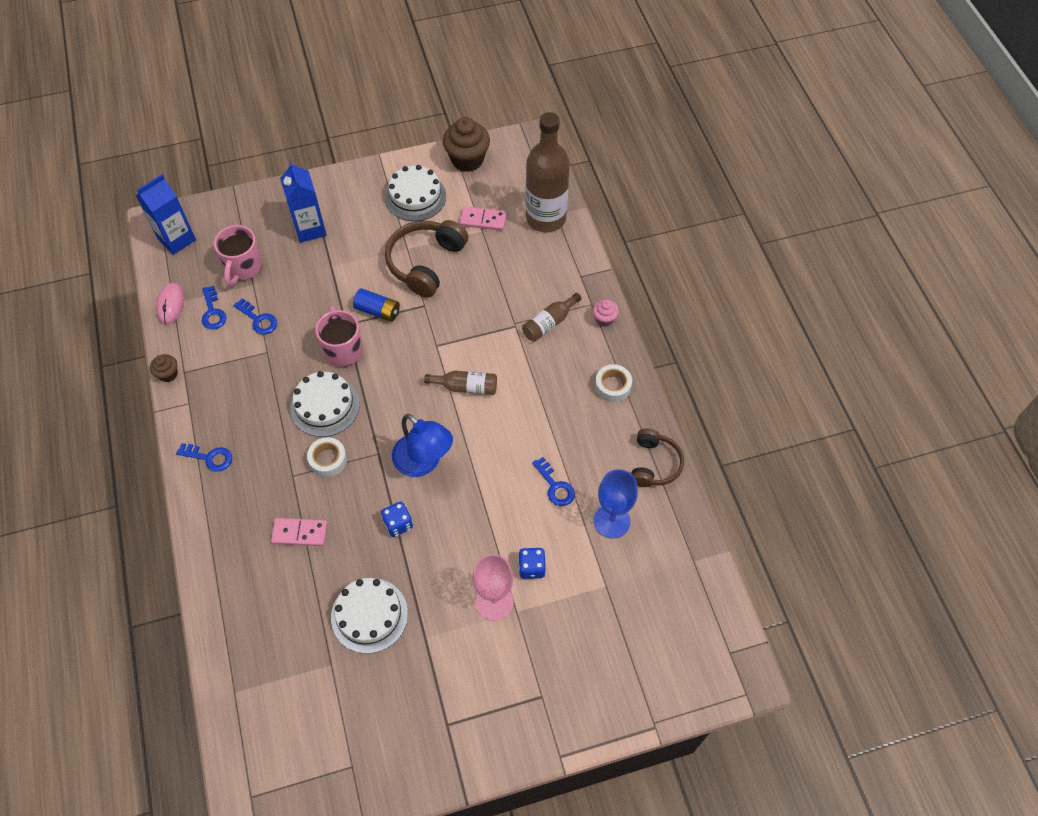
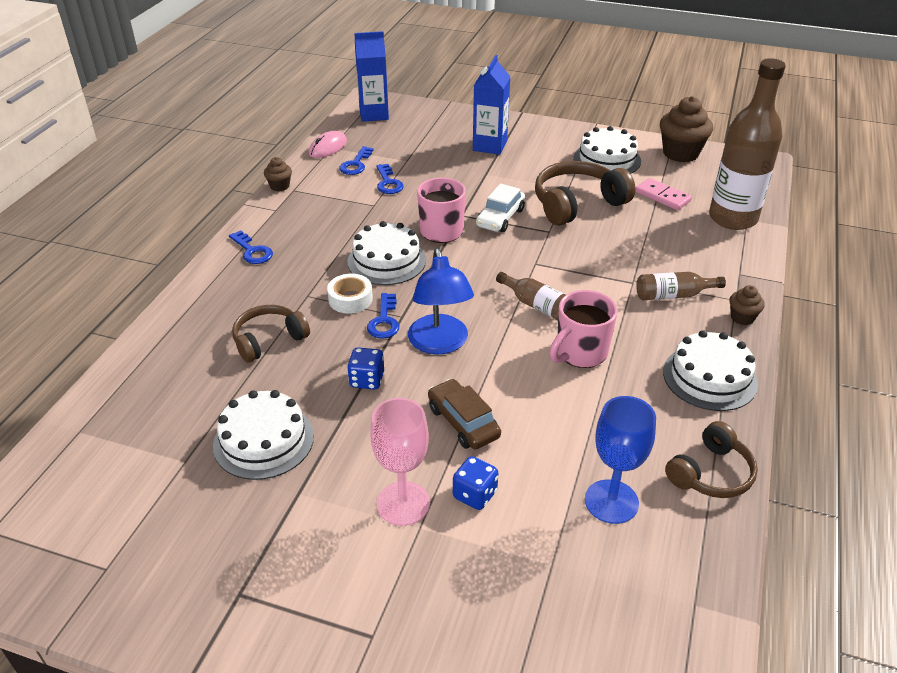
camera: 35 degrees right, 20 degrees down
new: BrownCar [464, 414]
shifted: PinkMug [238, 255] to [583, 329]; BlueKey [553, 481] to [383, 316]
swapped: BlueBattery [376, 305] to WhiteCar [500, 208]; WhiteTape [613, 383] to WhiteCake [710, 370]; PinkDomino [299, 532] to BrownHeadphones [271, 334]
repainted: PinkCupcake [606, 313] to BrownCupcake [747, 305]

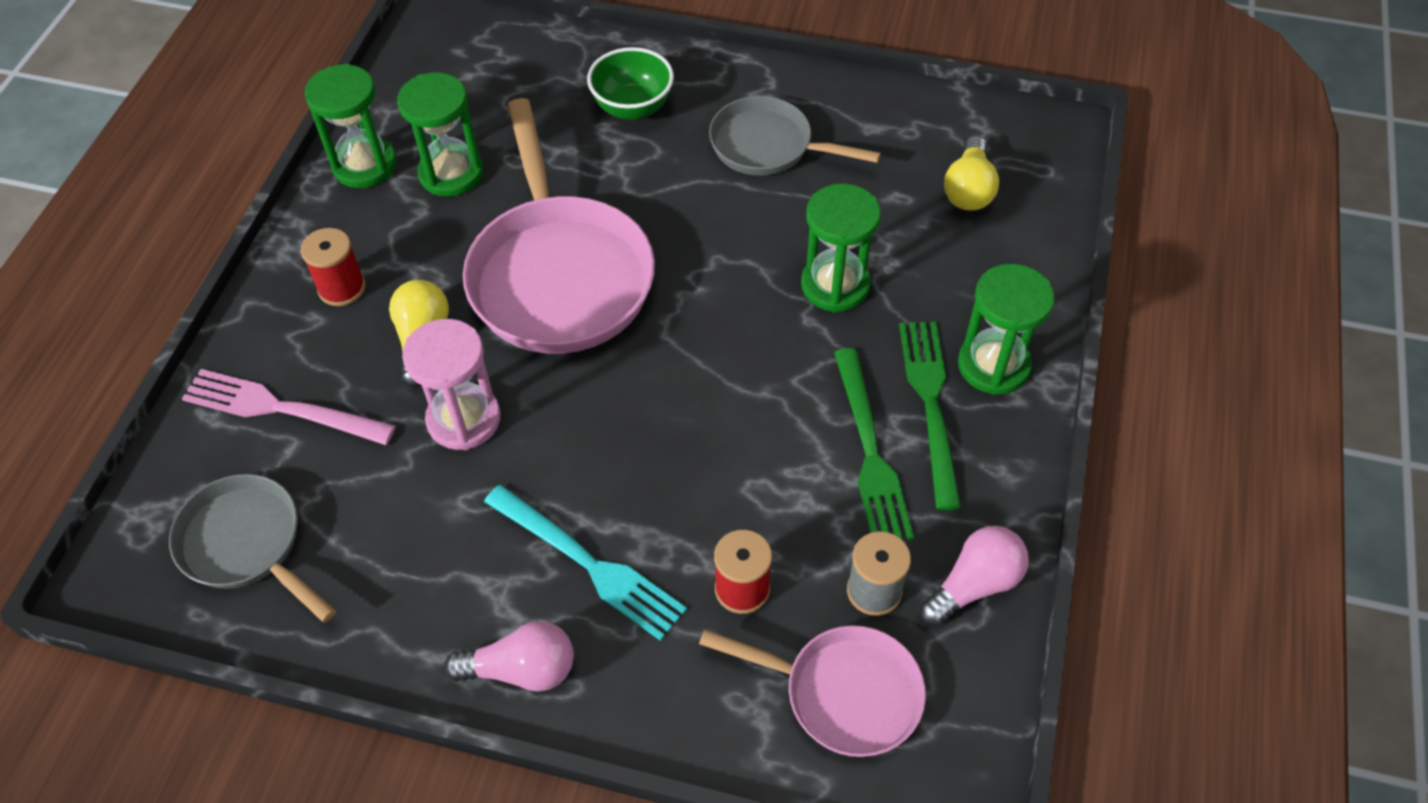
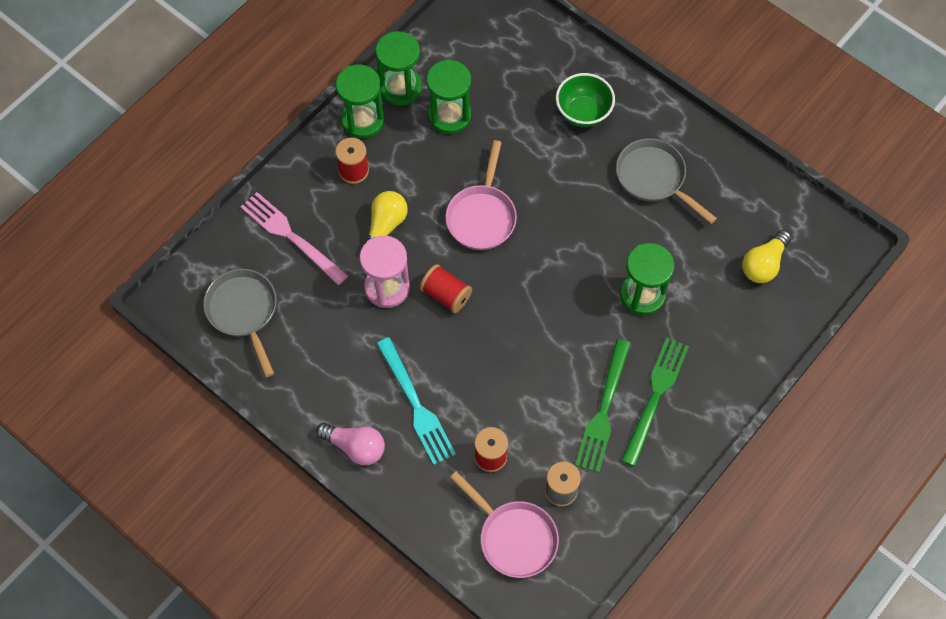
camera: 25 degrees right, 10 degrees up
gone: PinkLightBulb [974, 576]
new: RedSpool [446, 288]
shifted: GreenHourglass [1006, 329] to [360, 101]
scaled: PinkPan [559, 226] = [481, 195] x0.58

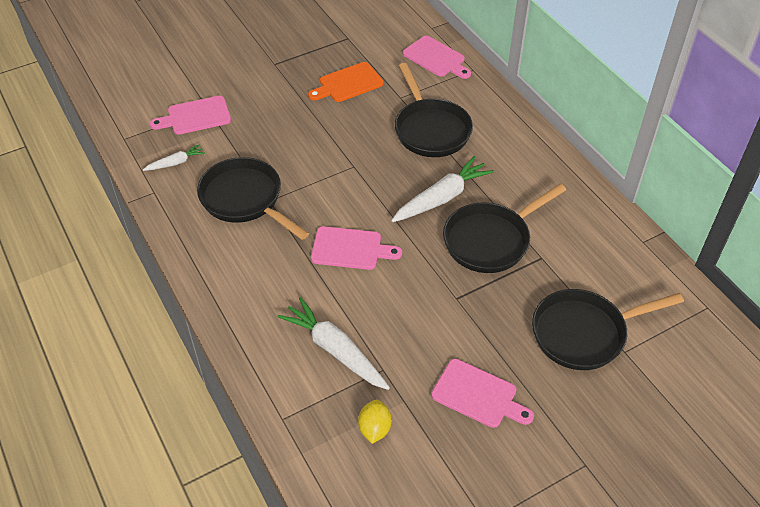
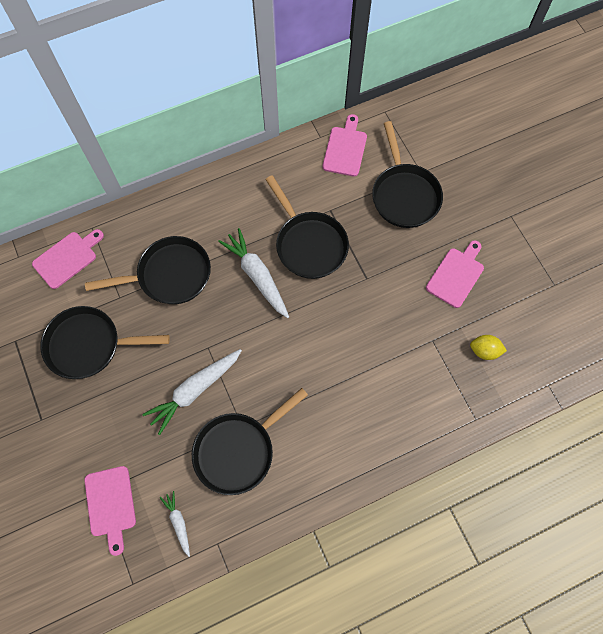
camera: 85 degrees left, 20 degrees up
shifted: PinkCuttingBoard [356, 248] to [345, 145]; WhiteCarrot [333, 343] to [192, 392]
swapped: OrangeCuttingBoard [346, 82] to BlackPan [105, 342]

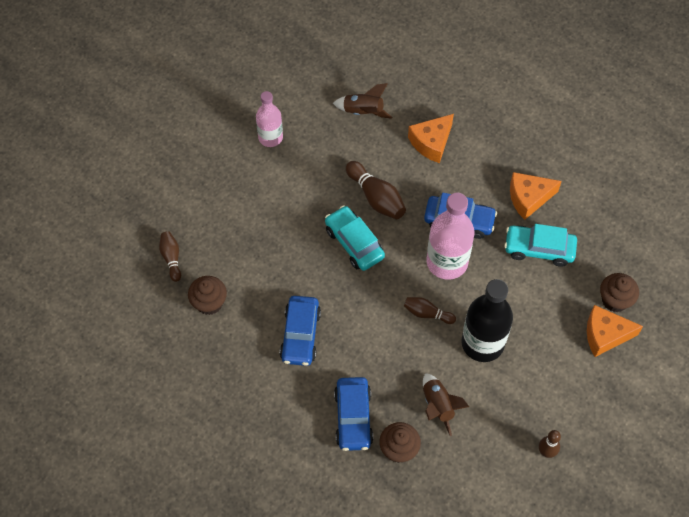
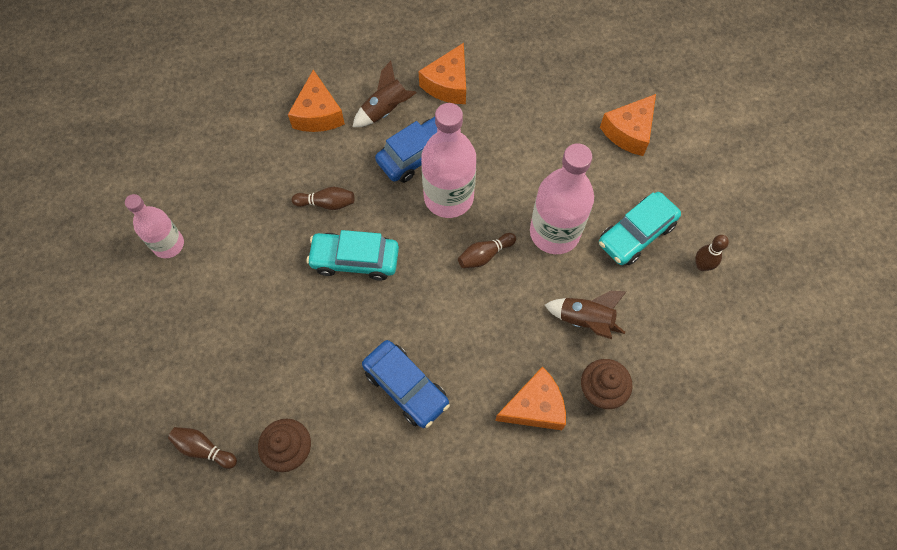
camera: 50 degrees left, 5 degrees up
gone: BrownCupcake [619, 292]
shifted: BrownRocket [362, 101] to [385, 94]; TurquoiseCar [540, 245] to [640, 228]
swapped: BlueCar [353, 414] to OrangeCheese [530, 398]
repainted: BlackBottle [487, 320] to PinkBottle [562, 198]
scaled: BrownBowlingPin [376, 190] = [323, 198] x0.62

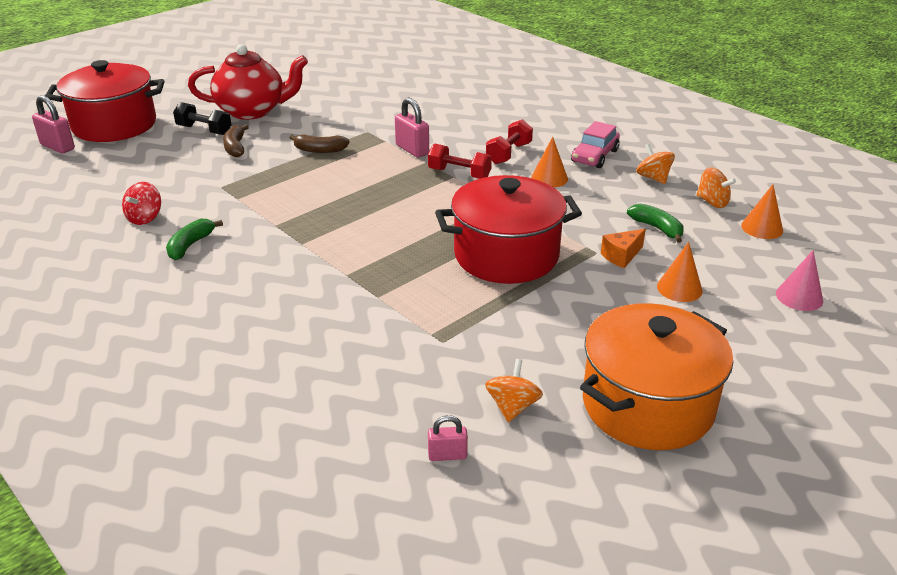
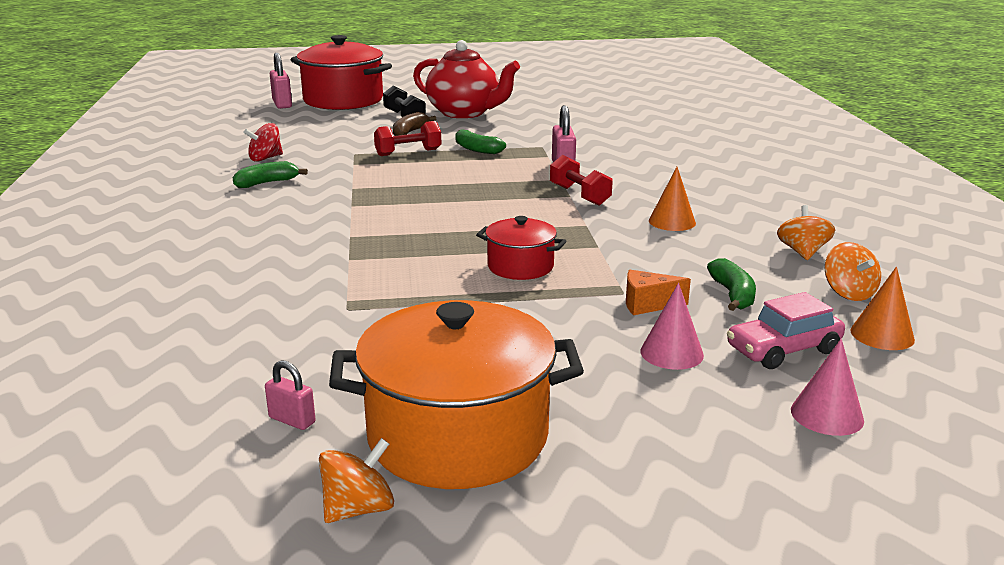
camera: 35 degrees right, 10 degrees down
shifted: RedDumbbell [509, 141] to [407, 138]; PinkCar [595, 144] to [786, 330]; OrangeSpinningTop [514, 390] to [356, 480]; PinkPadlock [448, 438] to [290, 395]
repainted: BrownBanana [319, 143] to GreenBanana [481, 141]; OrangeCone [680, 272] to PinkCone [672, 326]
scaled: RedPot [508, 229] = [521, 248] x0.51

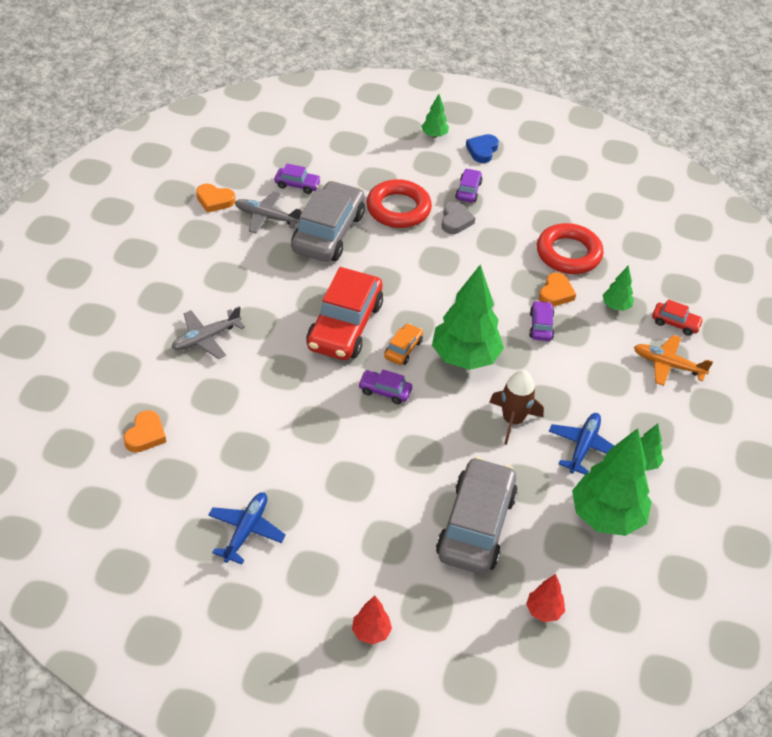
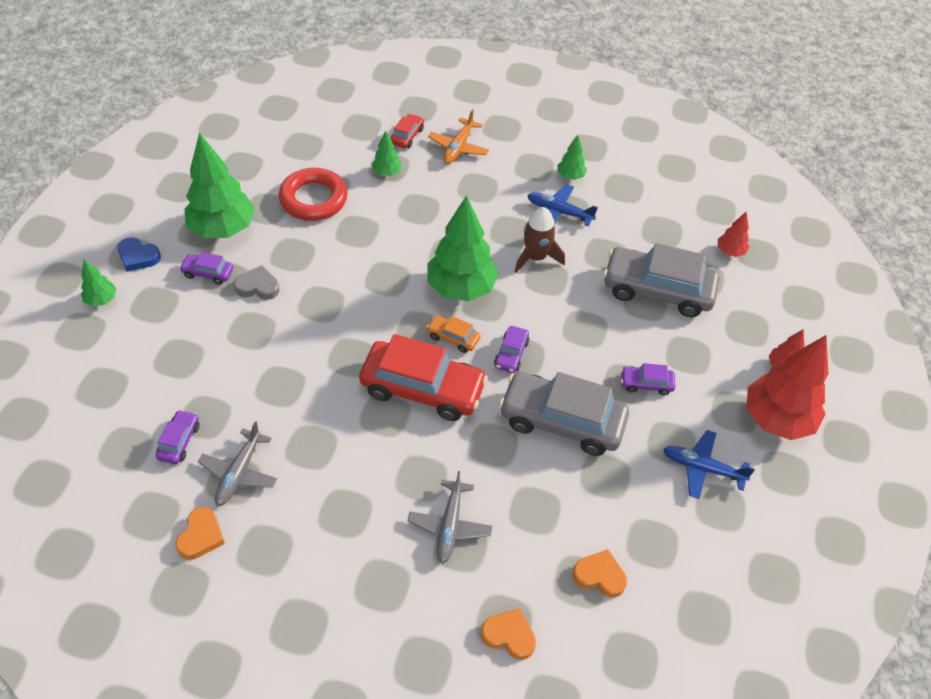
camera: 90 degrees left, 5 degrees up
gone: RedRing [399, 203]
new: RedTree [787, 387]
shifted: GreyCar [328, 221] to [564, 414]; OrangeHeart [557, 290] to [508, 634]; PurpleCar [541, 321] to [648, 379]; GreenTree [612, 482] to [219, 185]
rotated: GreyPlane [208, 332] = [450, 517] 45 degrees clockwise

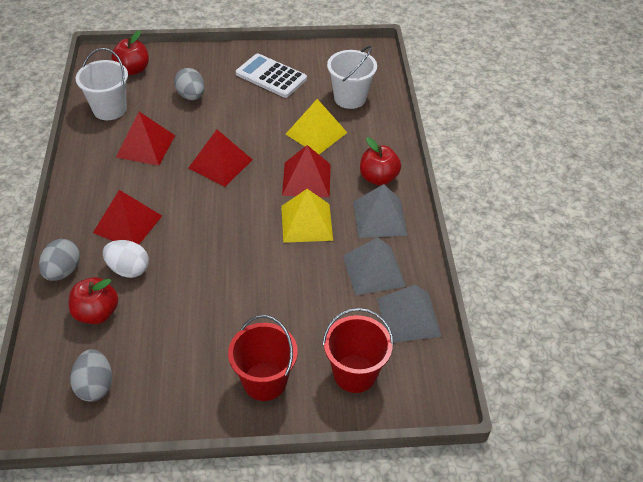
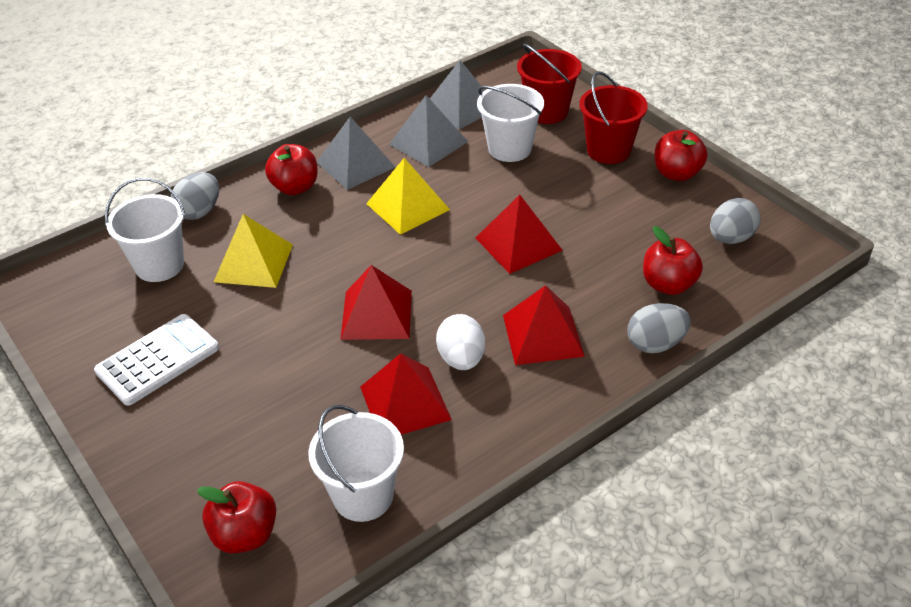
camera: 120 degrees left, 5 degrees down
new: WhiteBucket [510, 123]; RedApple [681, 155]
shifted: GreyEgg [189, 84] to [195, 196]; RedPyramid [306, 171] to [519, 234]; WhiteEgg [126, 259] to [460, 342]
rotated: WhiteCalculator [271, 75] = [156, 360] 135 degrees counterclockwise

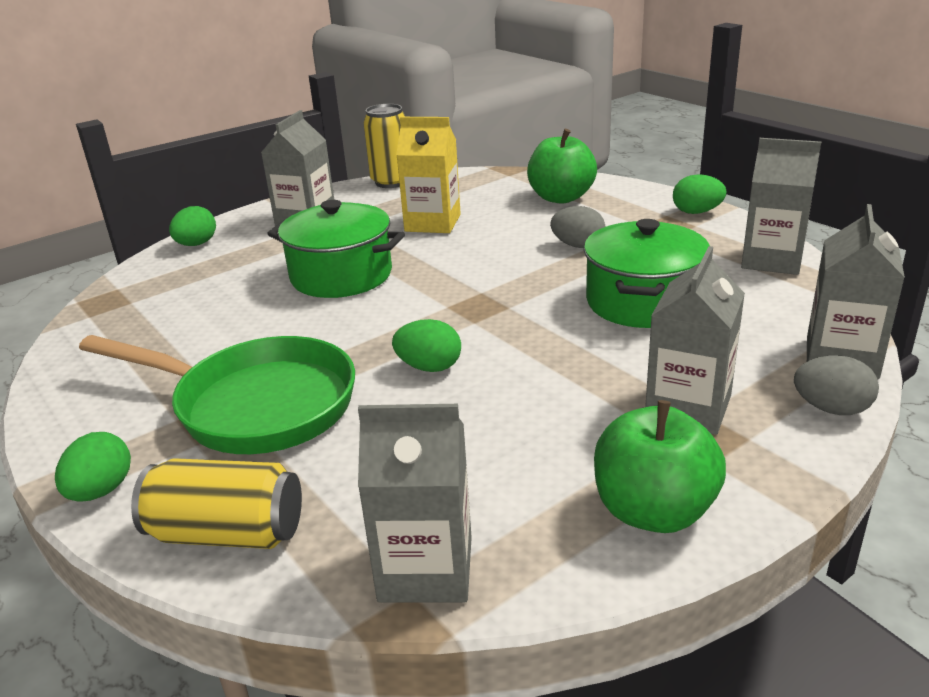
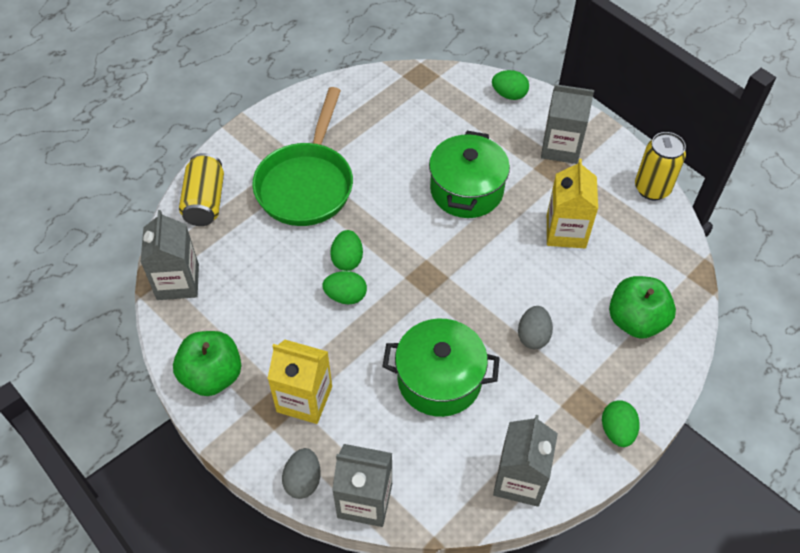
camera: 80 degrees right, 25 degrees up
shifted: GreenEgg [93, 466] to [344, 287]
repainted: GreyCarton [695, 340] to YellowCarton [299, 382]

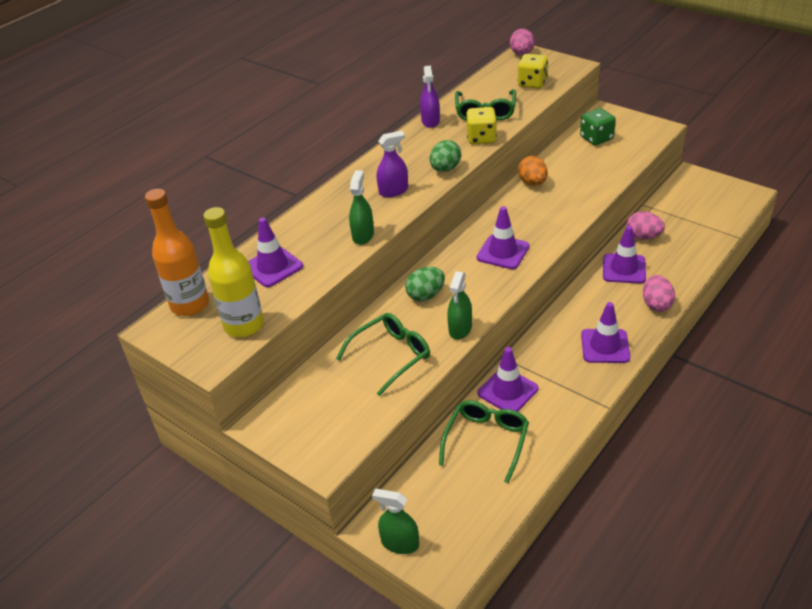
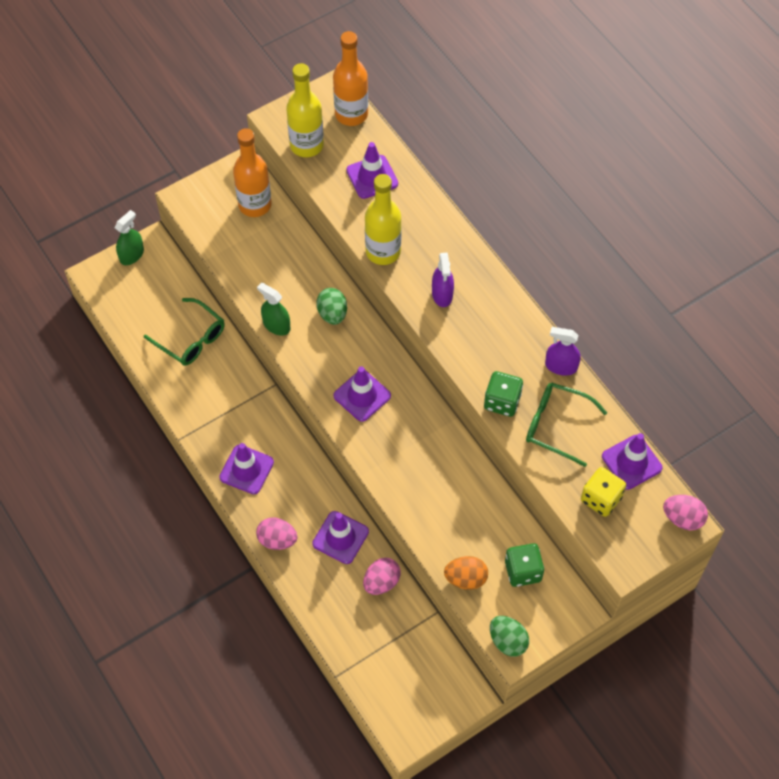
camera: 105 degrees right, 20 degrees up
gone: GreenGlasses [383, 354]
new: OrangeBottle [252, 172]
shifted: GreenEgg [445, 156] to [509, 636]; OrangeEgg [533, 171] to [466, 573]; PurpleTrafficCone [507, 379] to [632, 461]
swapped: GreenSprayBottle [361, 207] to YellowBottle [383, 219]
repainted: YellowDice [481, 125] to GreenDice [503, 394]

